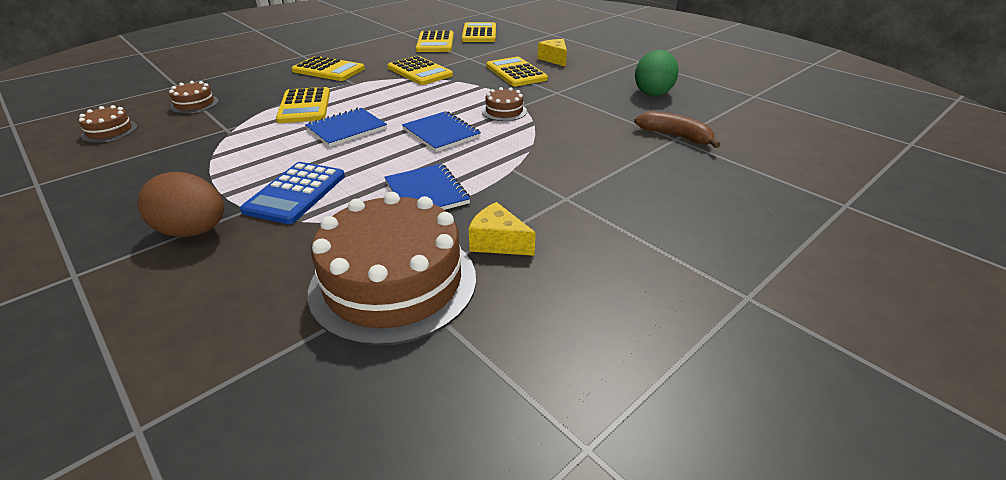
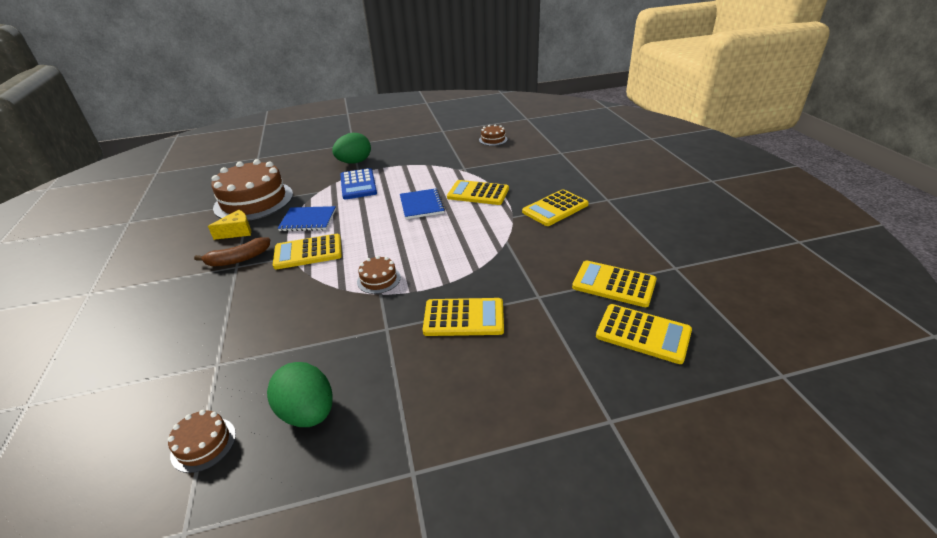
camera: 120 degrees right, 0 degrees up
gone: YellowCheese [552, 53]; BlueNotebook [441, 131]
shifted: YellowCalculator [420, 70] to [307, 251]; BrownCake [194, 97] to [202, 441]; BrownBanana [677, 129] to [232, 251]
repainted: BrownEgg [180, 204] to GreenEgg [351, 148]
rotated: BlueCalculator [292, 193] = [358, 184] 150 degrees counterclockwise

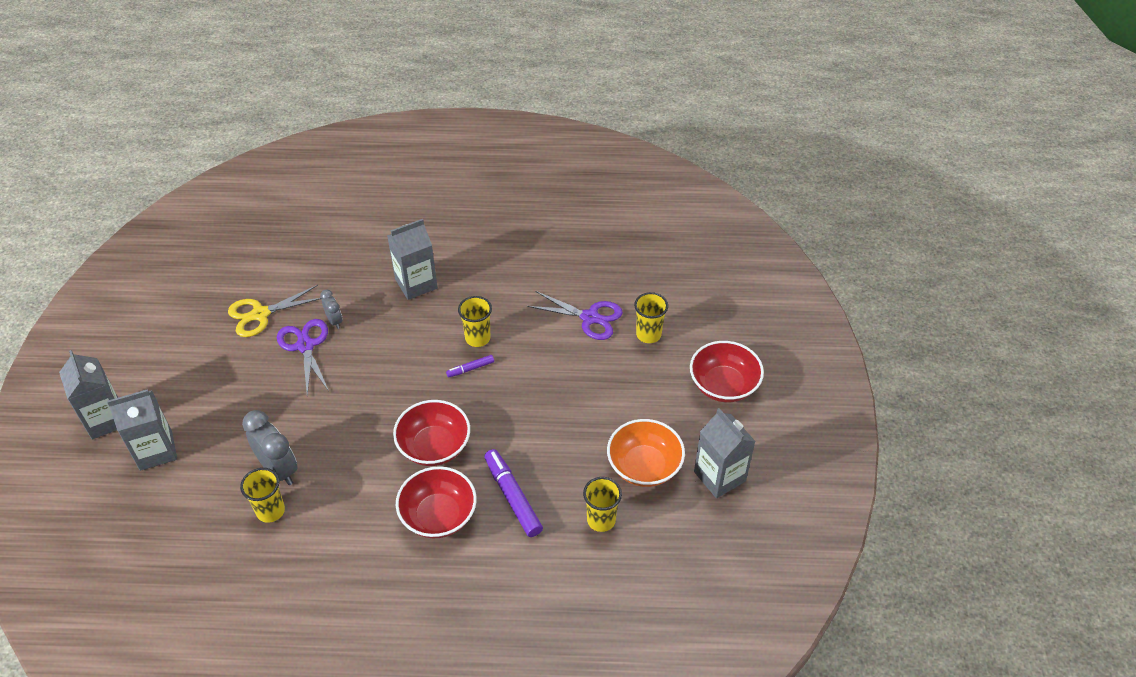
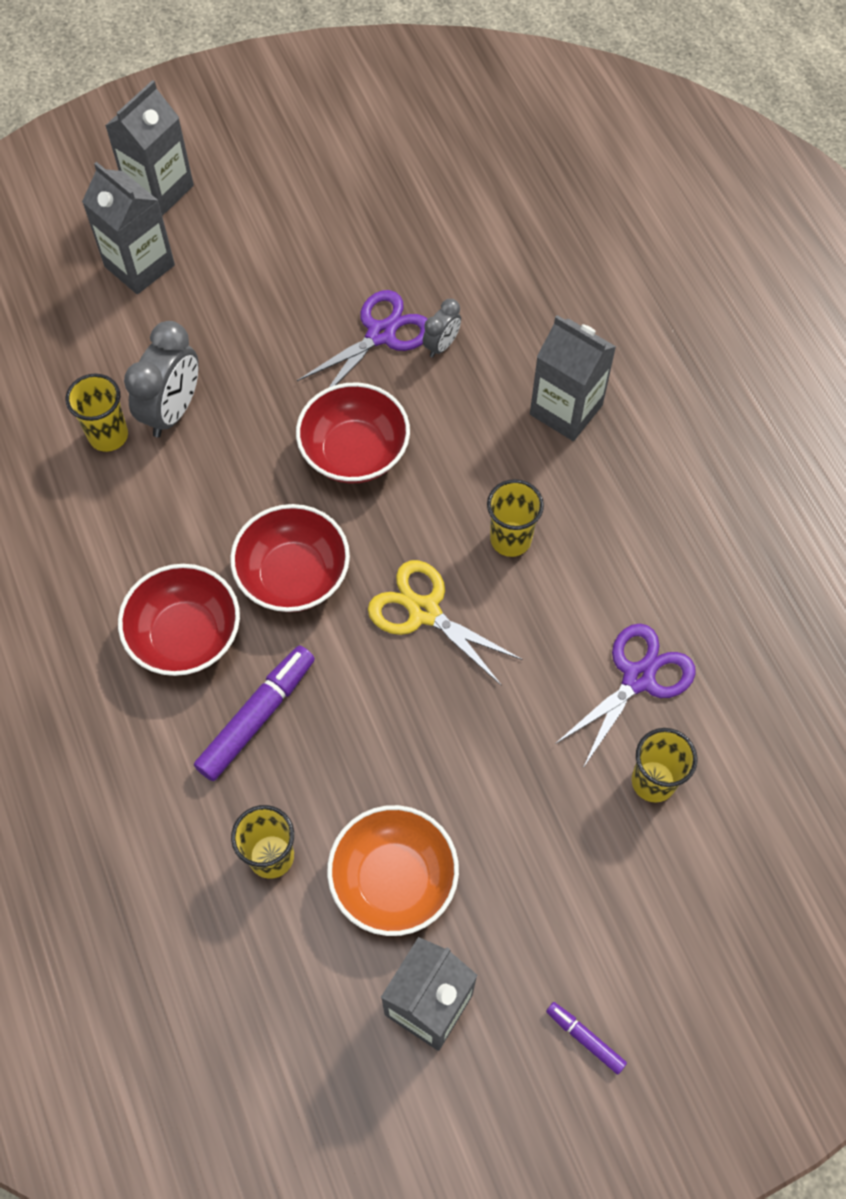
camera: 65 degrees right, 15 degrees up
shifted: YellowScissors [275, 311] to [445, 623]; RedBowl [727, 371] to [353, 433]; PurpleMarker [470, 366] to [586, 1038]
rotated: PurpleScissors [575, 315] = [625, 696] 135 degrees counterclockwise

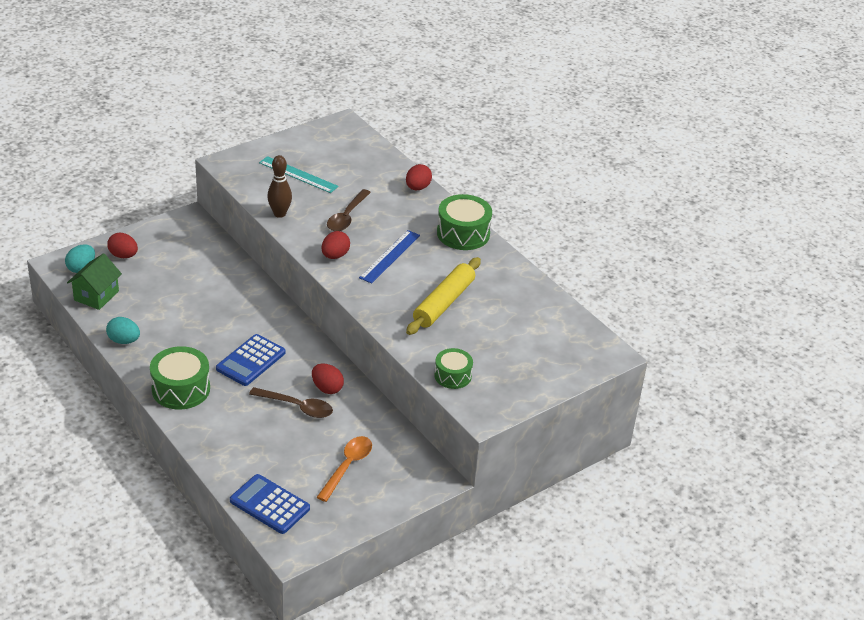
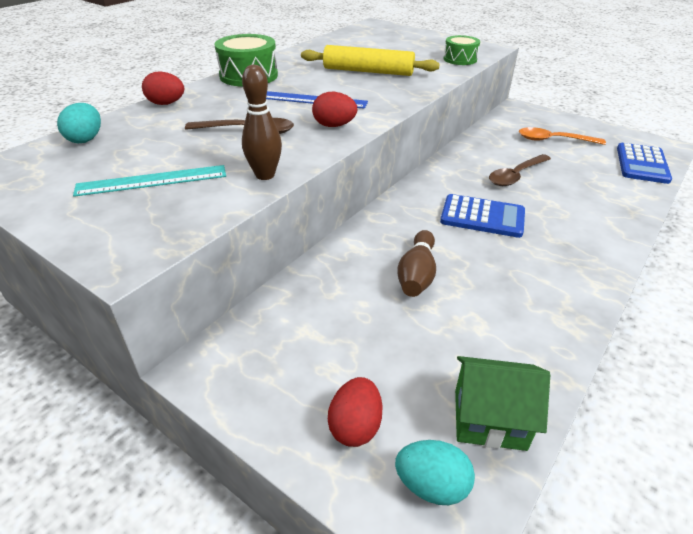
camera: 105 degrees left, 0 degrees up
gone: GreenDrum [180, 378]; RedEgg [328, 378]
new: BrownBowlingPin [416, 263]
shifted: TurquoiseEgg [123, 330] to [79, 123]
rotated: TurquoiseRuler [299, 174] = [149, 181] 60 degrees clockwise; BrownSpoon [291, 402] = [520, 170] 135 degrees counterclockwise

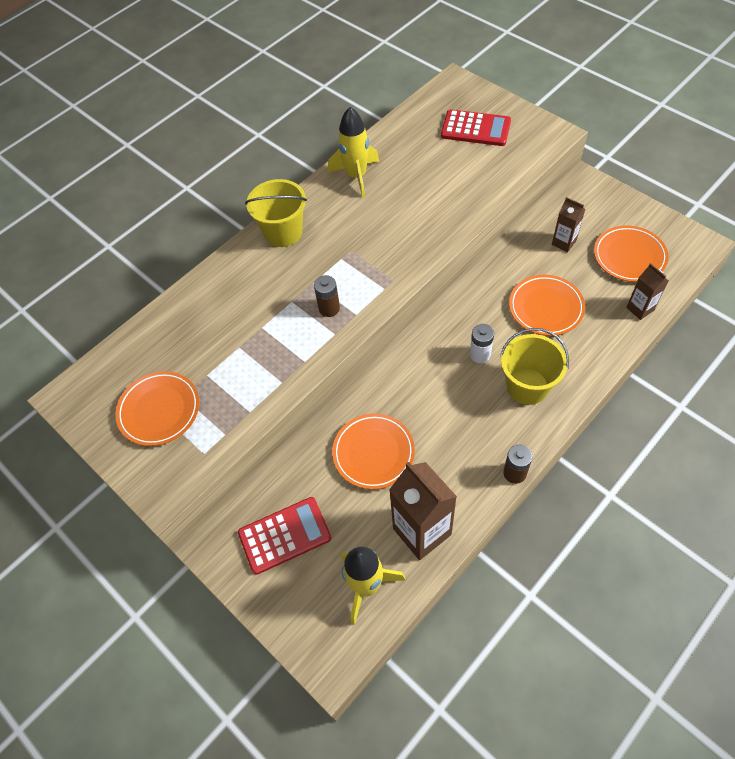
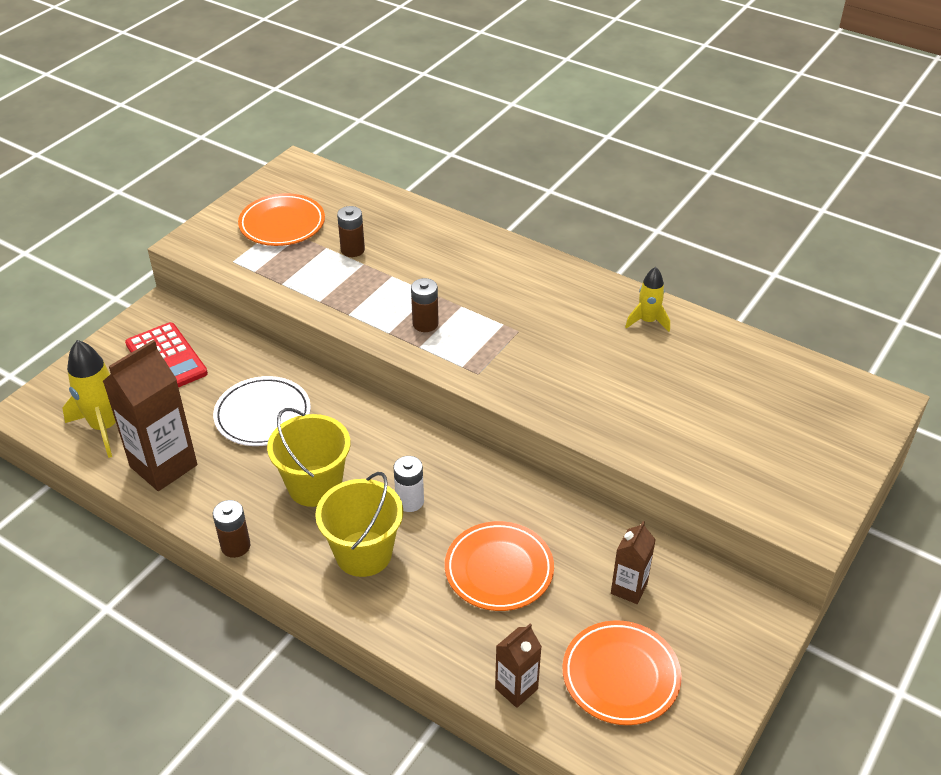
camera: 75 degrees right, 15 degrees down
gone: RedCalculator [476, 127]
new: BrownBattery [351, 231]
shifted: YellowBucket [276, 213] to [309, 457]
repainted: OrangePlate [373, 451] to WhitePlate [262, 411]
scaled: YellowRocket [353, 152] = [647, 299] x0.61

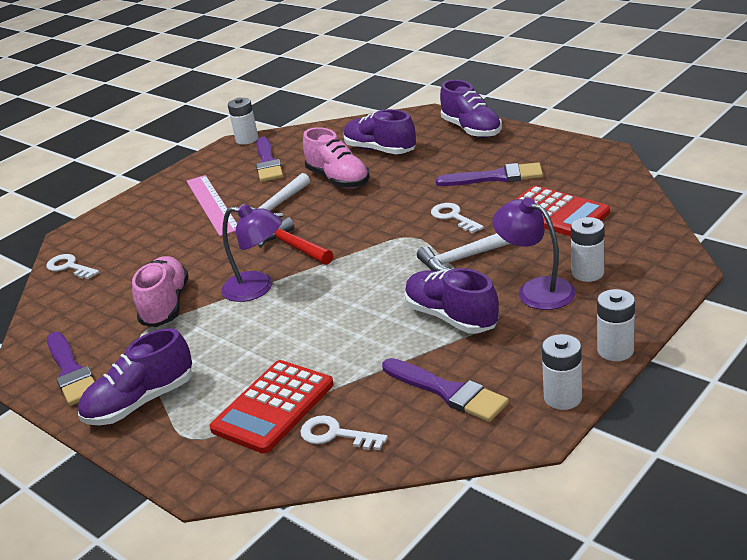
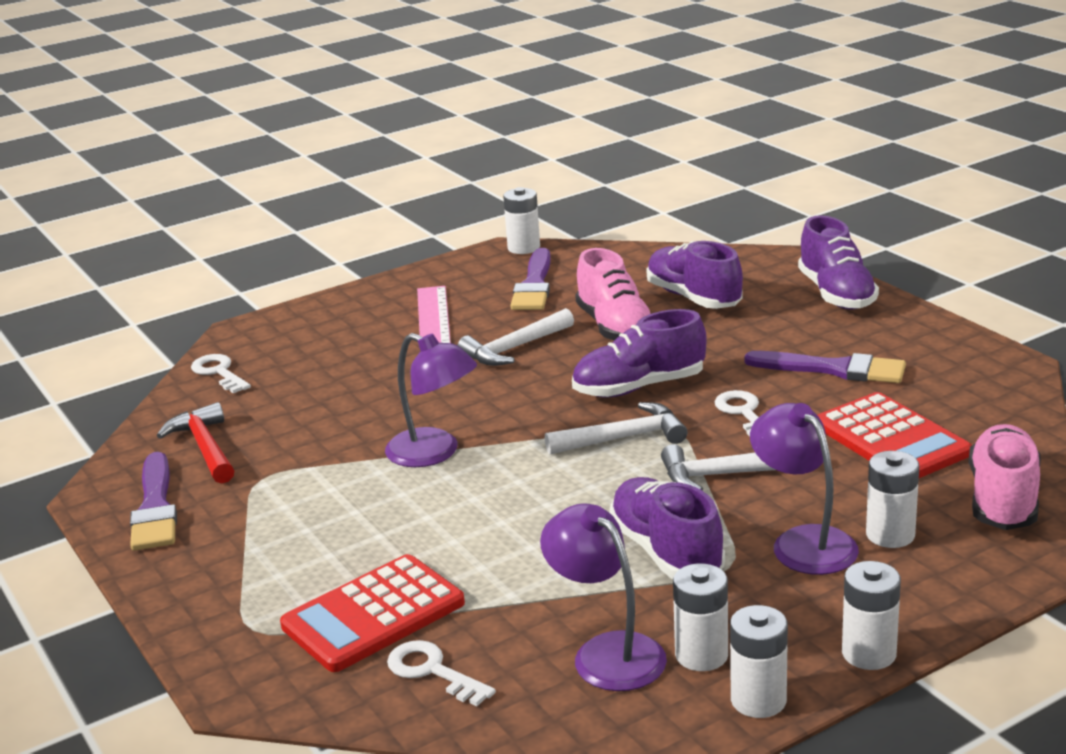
camera: 15 degrees right, 5 degrees down
new: WhiteHammer [616, 428]; WhiteBattery [700, 617]
shifted: RedHammer [295, 241] to [196, 443]; PinkShoe [160, 291] to [1005, 477]; PurpleShoe [135, 376] to [639, 353]
swapped: PurpleBrush [445, 390] to PurpleLamp [603, 597]

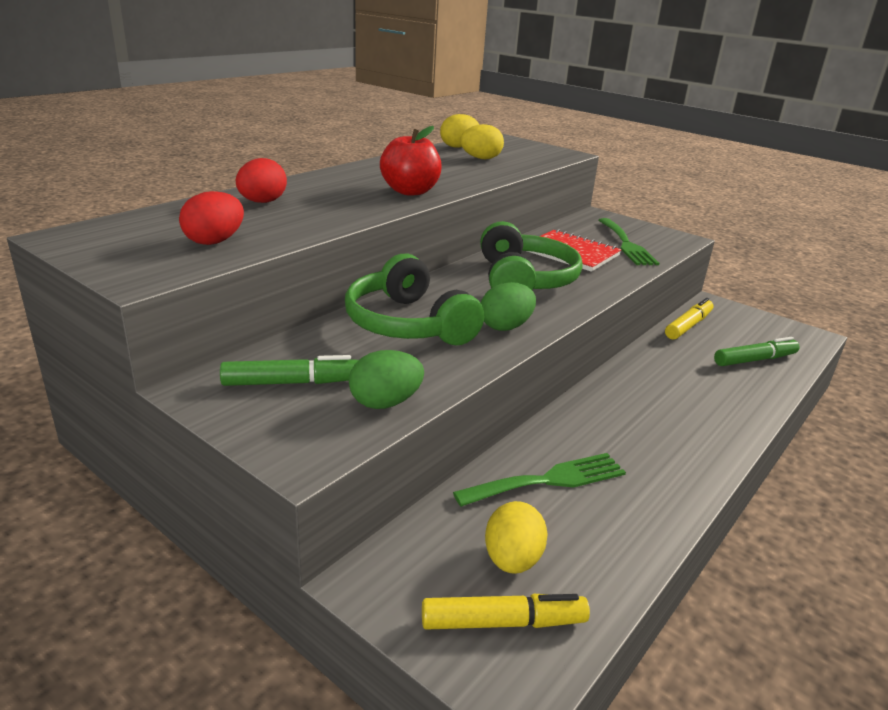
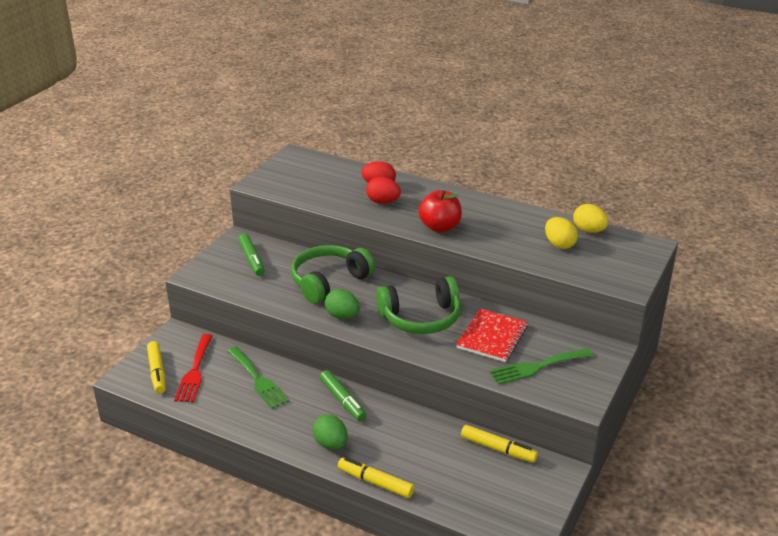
camera: 80 degrees right, 5 degrees up
new: YellowMarker [376, 477]
shifted: RedEgg [211, 218] to [383, 190]; GreenMarker [756, 351] to [343, 395]; GreenEgg [386, 379] to [330, 432]
swapped: YellowEgg [516, 537] to RedFork [193, 368]

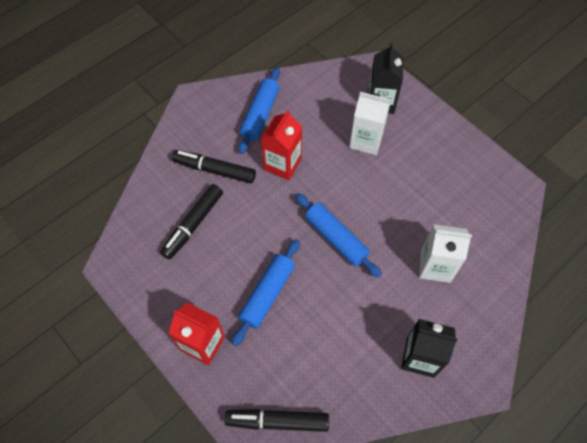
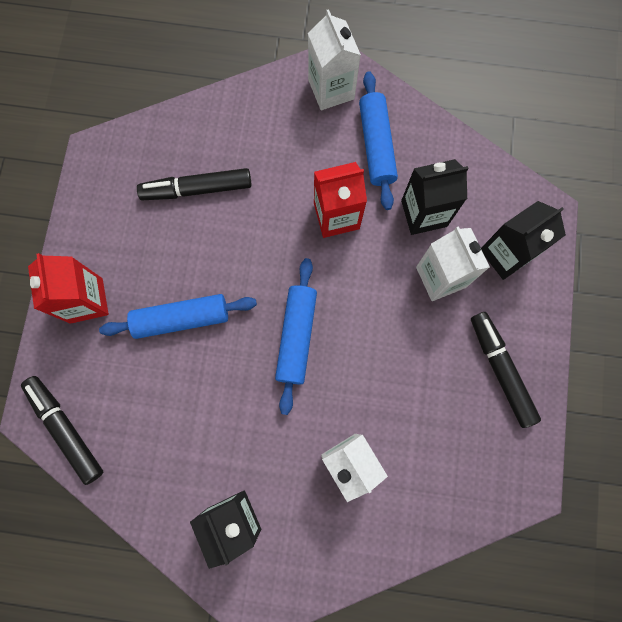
camera: 50 degrees right, 15 degrees up
new: WhiteCarton [334, 59]; BlackCarton [435, 197]
shifted: BlackMarker [214, 166] to [506, 370]
rotated: BlueRollingPin [259, 110] = [378, 140] 75 degrees counterclockwise

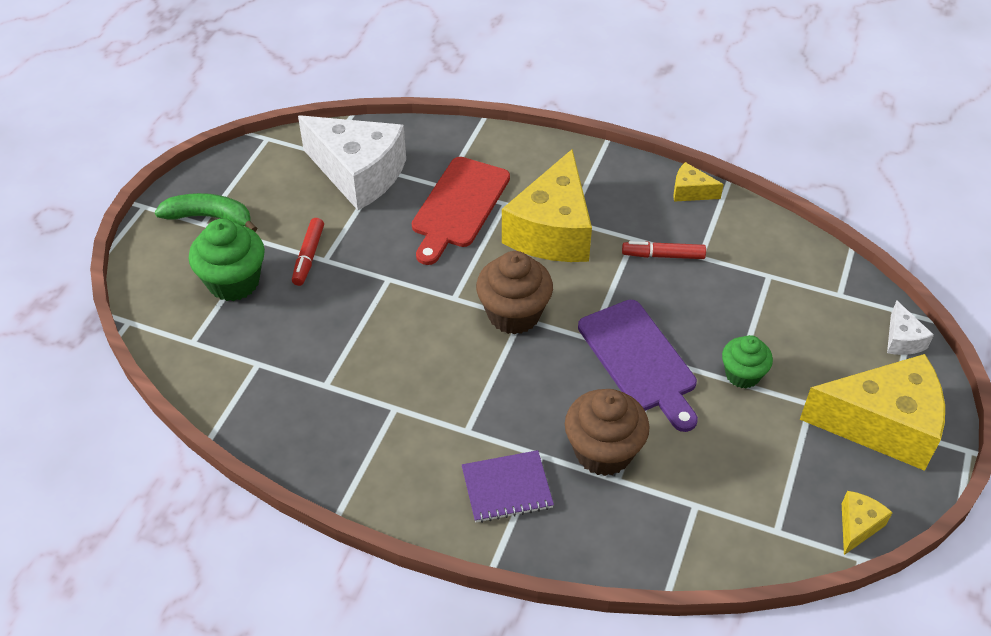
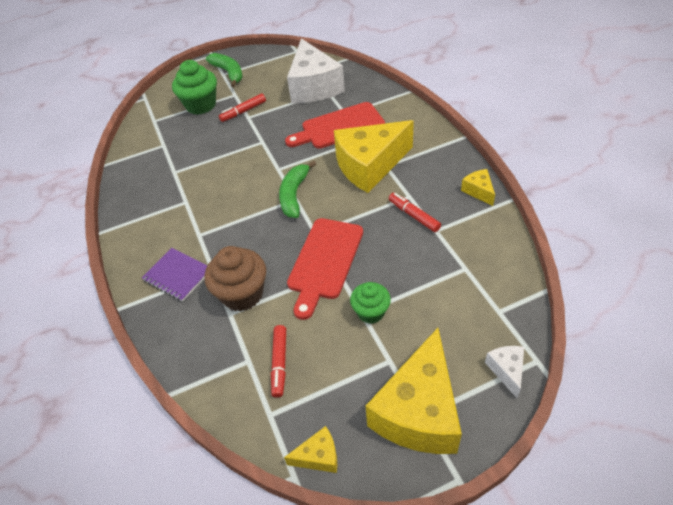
camera: 50 degrees right, 0 degrees up
new: RedMarker [278, 361]
swapped: BrownCupcake [514, 293] to GreenBanana [297, 189]
repainted: PurpleCuttingBoard [638, 366] to RedCuttingBoard [325, 269]
rotated: WhiteCheese [910, 328] = [504, 372] 135 degrees clockwise; YellowCheese [872, 412] = [414, 391] 60 degrees clockwise

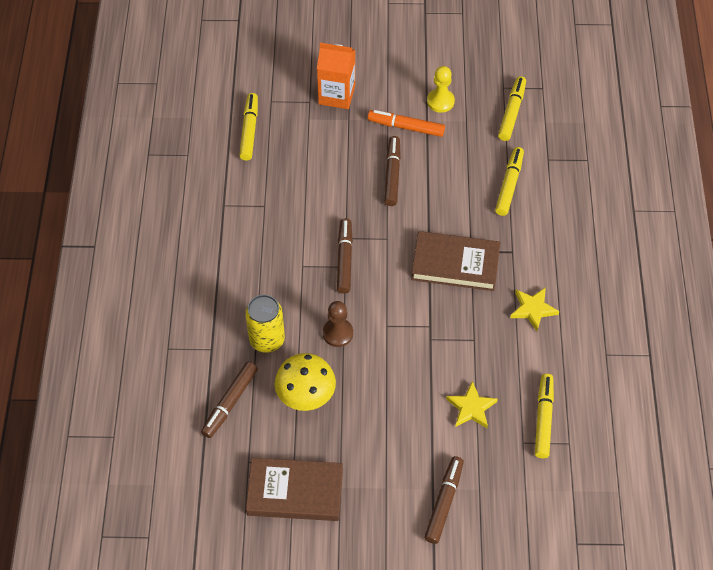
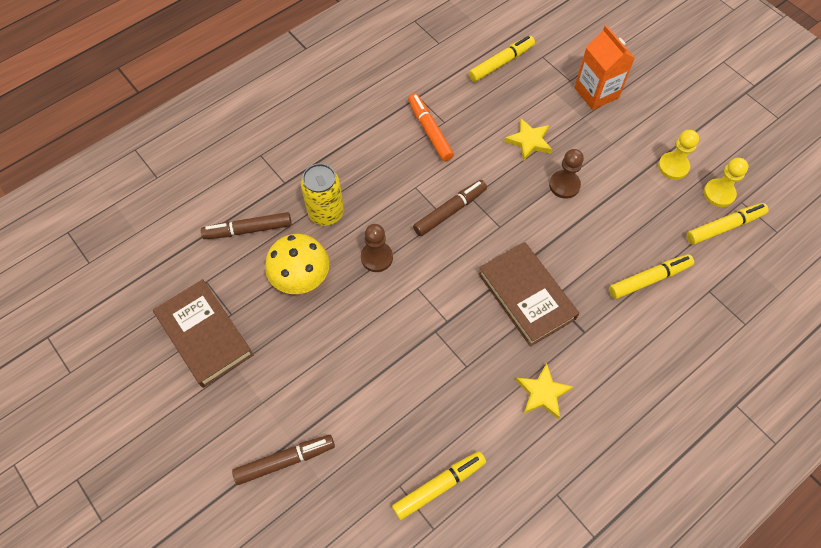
camera: 50 degrees right, 5 degrees up
new: YellowPawn [726, 182]
shifted: OrangeMarker [406, 123] to [431, 127]; YellowStar [472, 404] to [528, 140]
swapped: BrownMarker [392, 171] to BrownPawn [566, 174]

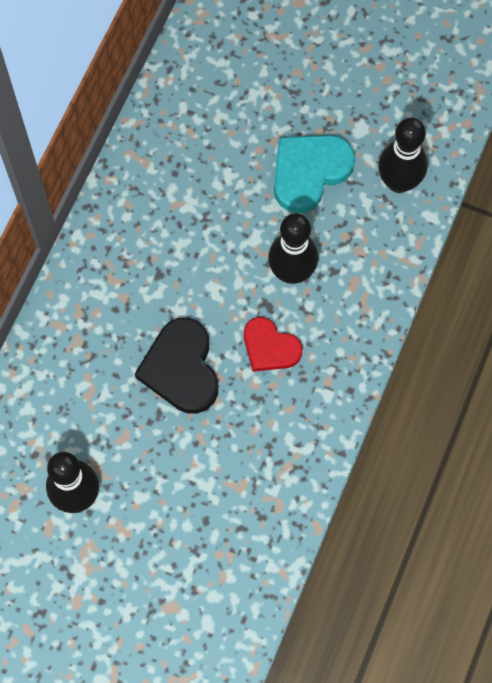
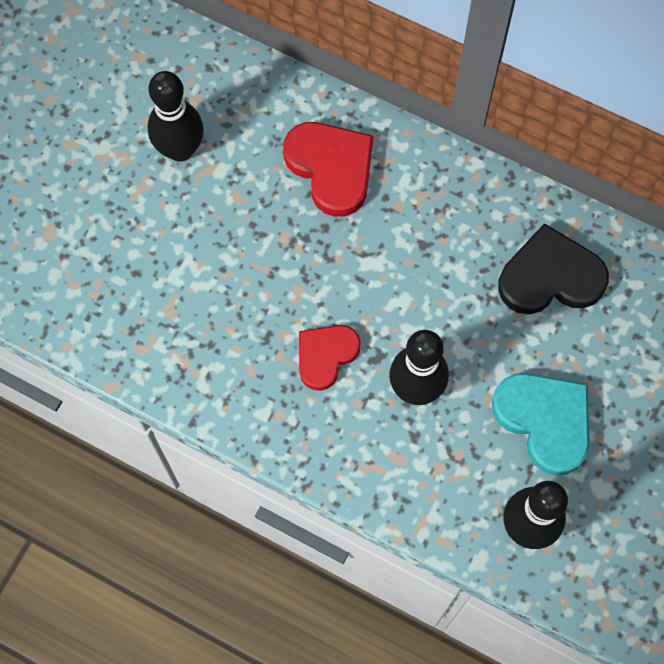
camera: 95 degrees right, 0 degrees up
new: RedHeart [328, 169]
shifted: BlackHeart [176, 366] to [553, 268]

